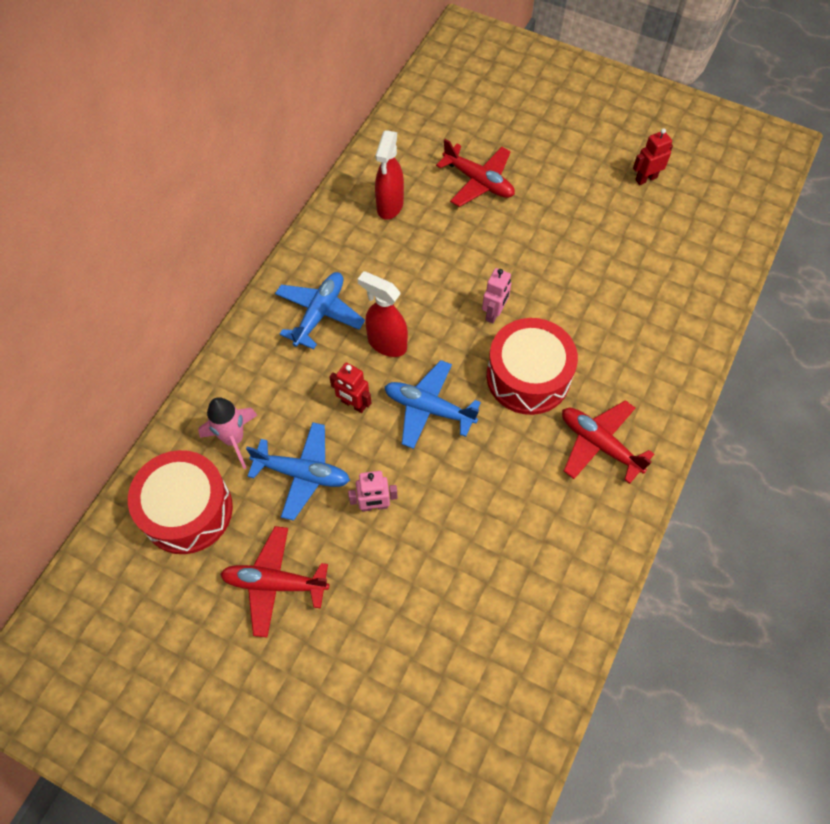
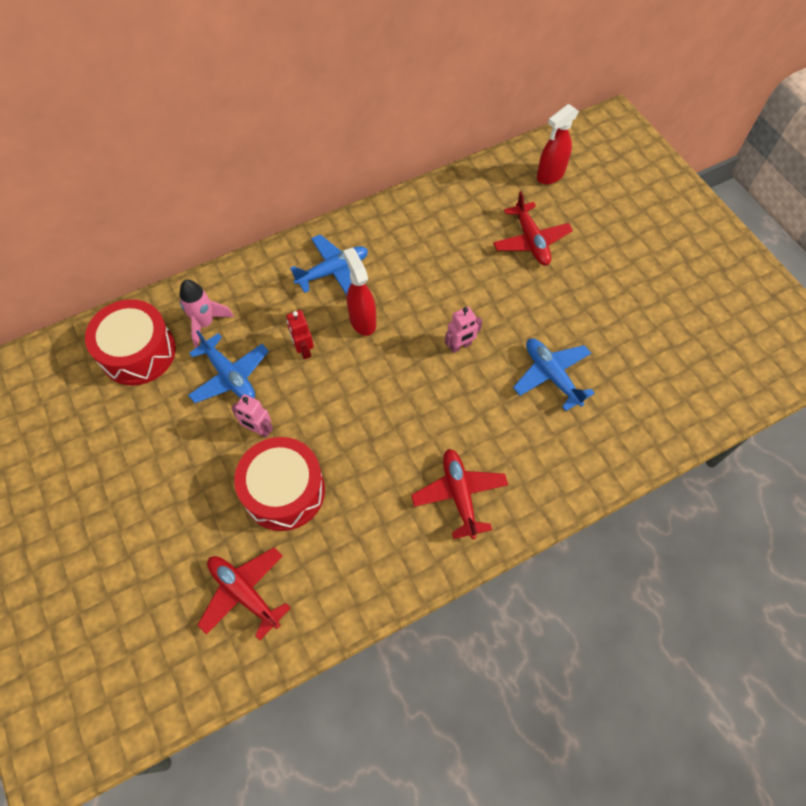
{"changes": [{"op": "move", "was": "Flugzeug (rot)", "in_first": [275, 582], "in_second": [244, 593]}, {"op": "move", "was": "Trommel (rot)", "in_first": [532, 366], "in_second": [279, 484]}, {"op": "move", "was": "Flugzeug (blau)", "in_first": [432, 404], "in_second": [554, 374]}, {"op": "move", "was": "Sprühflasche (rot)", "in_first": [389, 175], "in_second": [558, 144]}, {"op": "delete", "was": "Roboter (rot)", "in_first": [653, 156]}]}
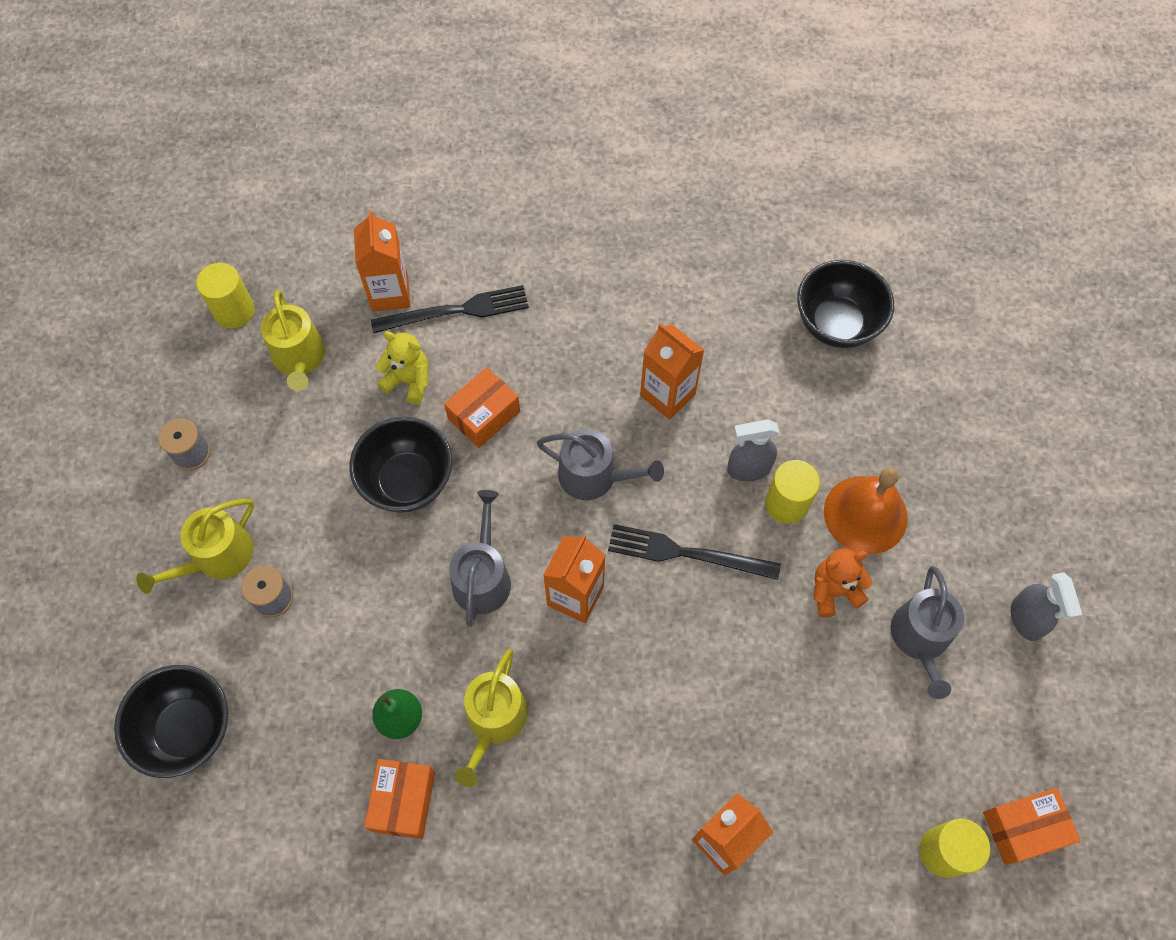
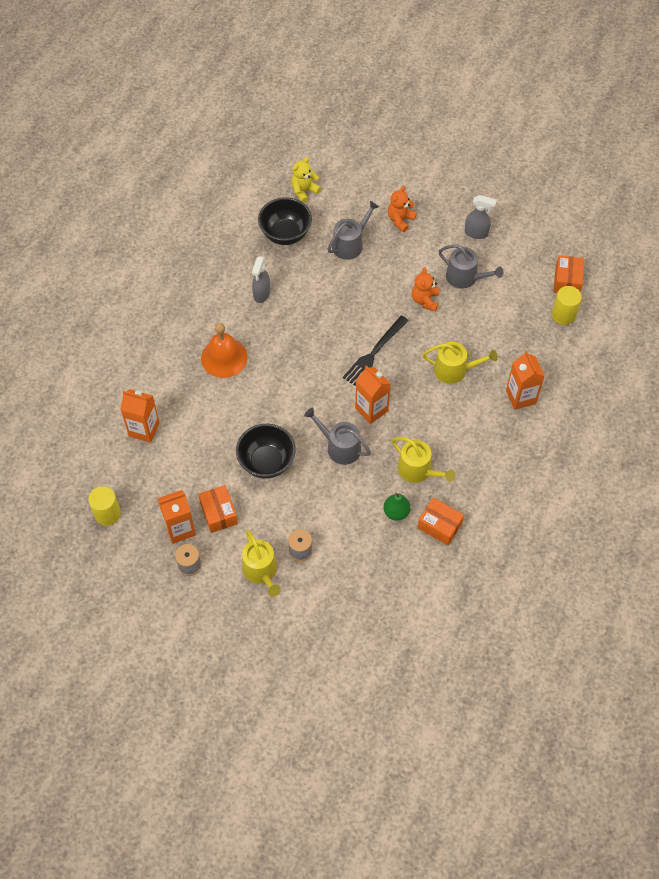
{"changes": [{"op": "move", "was": "Getränkekarton (orange)", "in_first": [672, 371], "in_second": [176, 517]}, {"op": "move", "was": "Schachtel (orange)", "in_first": [482, 407], "in_second": [218, 509]}, {"op": "move", "was": "Glocke (orange)", "in_first": [866, 511], "in_second": [224, 350]}, {"op": "move", "was": "Sprühflasche (grau)", "in_first": [753, 450], "in_second": [261, 279]}, {"op": "move", "was": "Teddybär (gelb)", "in_first": [401, 367], "in_second": [306, 180]}, {"op": "move", "was": "Gießkanne (grau)", "in_first": [600, 464], "in_second": [353, 230]}, {"op": "insert", "now": "Teddybär (orange)", "in_second": [402, 209]}, {"op": "move", "was": "Gießkanne (gelb)", "in_first": [293, 340], "in_second": [460, 363]}, {"op": "delete", "was": "Schüssel (schwarz)", "in_first": [171, 721]}, {"op": "delete", "was": "Gabel (schwarz)", "in_first": [450, 309]}, {"op": "delete", "was": "Vollzylinder (gelb)", "in_first": [792, 492]}]}
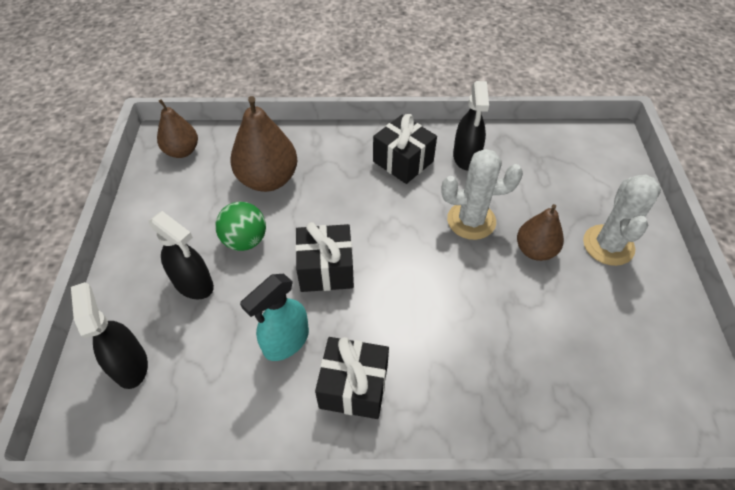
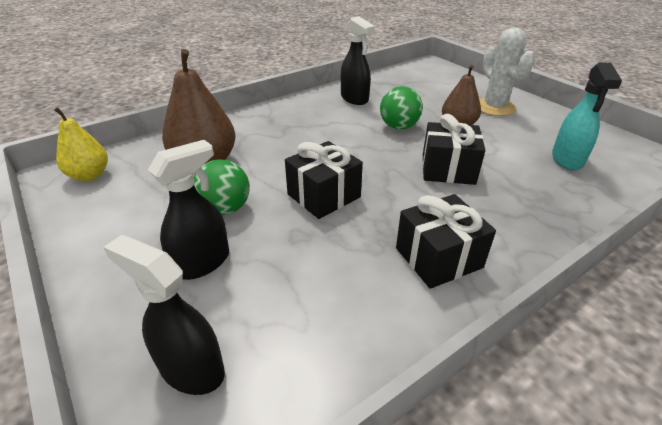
{"changes": [{"op": "recolor", "was": "Birne (braun)", "now": "Birne (gelb)", "in_first": [177, 128], "in_second": [81, 144]}, {"op": "rotate", "was": "Sprühflasche (schwarz)", "in_first": [181, 255], "in_second": [188, 210], "clockwise": -45}, {"op": "replace", "was": "Kaktus (weiß)", "now": "Ball (grün)", "in_first": [482, 194], "in_second": [401, 108]}, {"op": "move", "was": "Geschenk (schwarz)", "in_first": [405, 149], "in_second": [454, 149]}, {"op": "move", "was": "Sprühflasche (türkis)", "in_first": [274, 317], "in_second": [587, 116]}]}
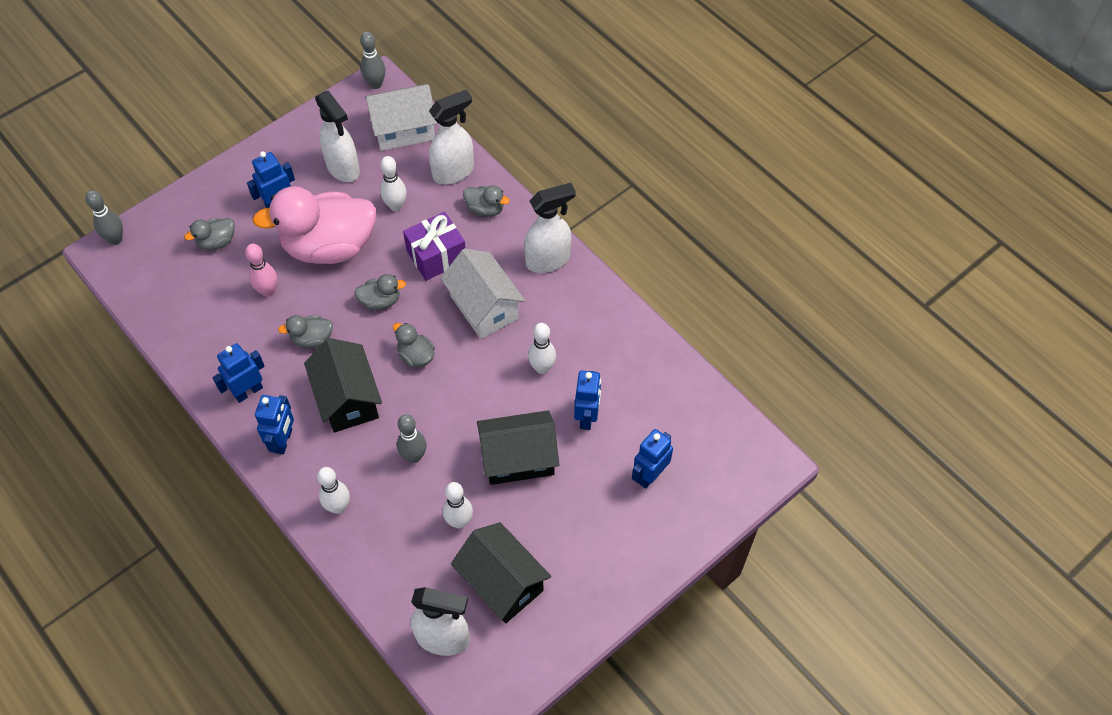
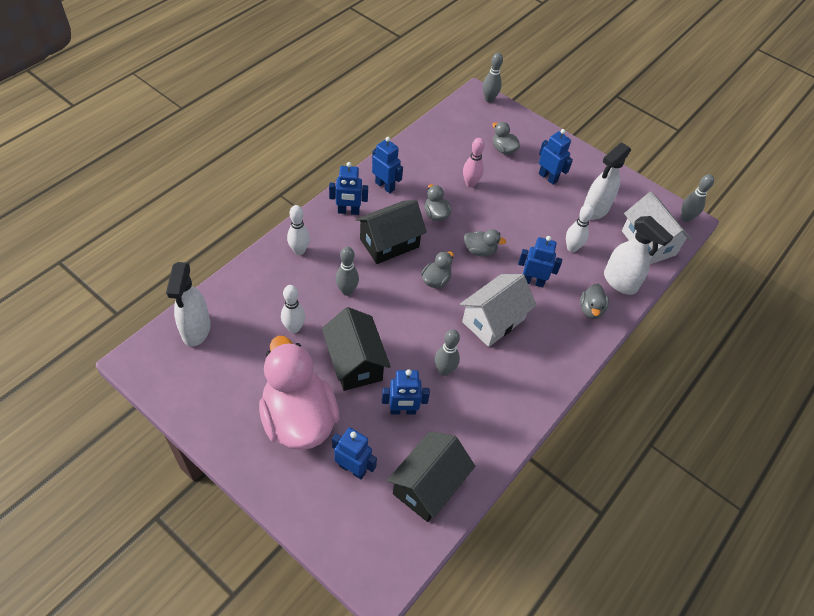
{"changes": [{"op": "move", "was": "Ente (rosa)", "in_first": [314, 225], "in_second": [299, 393]}, {"op": "move", "was": "Haus (schwarz)", "in_first": [501, 572], "in_second": [431, 476]}, {"op": "recolor", "was": "Bowlingkegel (weiß)", "now": "Bowlingkegel (grau)", "in_first": [542, 348], "in_second": [447, 352]}, {"op": "rotate", "was": "Ente (grau)", "in_first": [380, 292], "in_second": [485, 243], "clockwise": -60}, {"op": "replace", "was": "Geschenk (lila)", "now": "Roboter (blau)", "in_first": [434, 246], "in_second": [540, 261]}, {"op": "delete", "was": "Sprühflasche (weiß)", "in_first": [550, 228]}]}
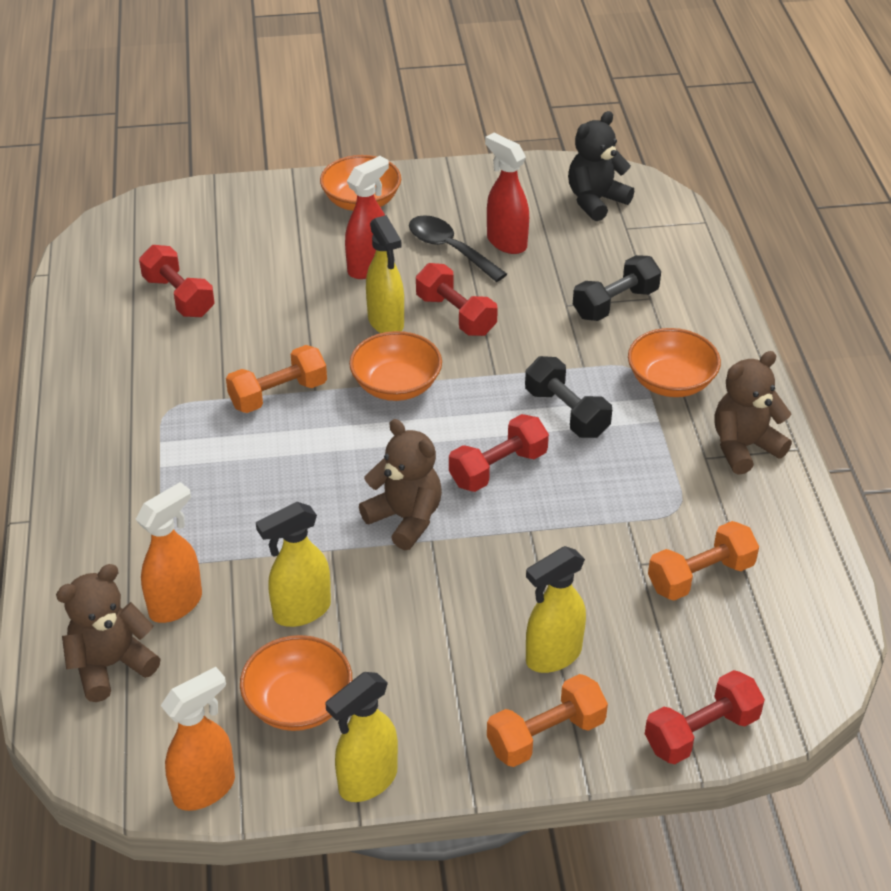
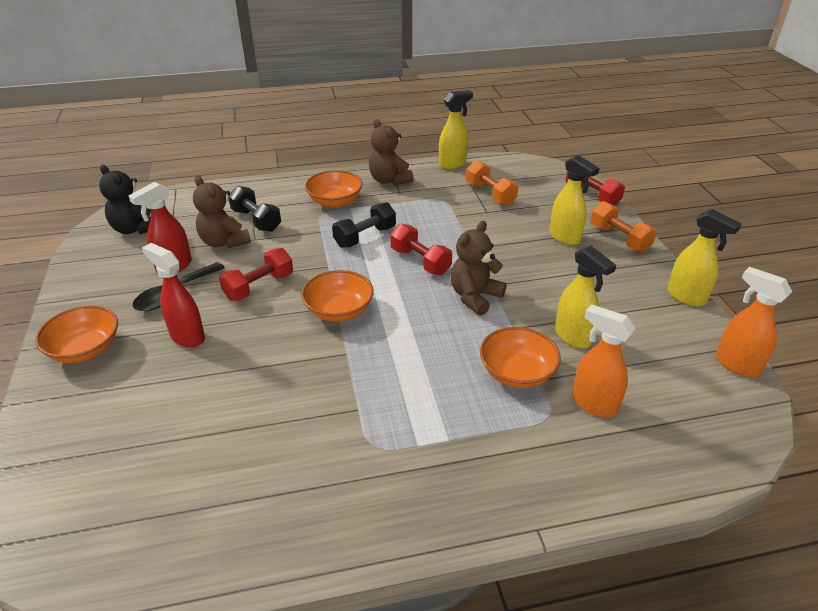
{"changes": [{"op": "move", "was": "Teddybär (braun)", "in_first": [108, 633], "in_second": [222, 212]}, {"op": "move", "was": "Sprühflasche (gelb)", "in_first": [385, 274], "in_second": [456, 129]}, {"op": "move", "was": "Schüssel (orange)", "in_first": [296, 683], "in_second": [520, 357]}, {"op": "delete", "was": "Hantel (rot)", "in_first": [177, 281]}, {"op": "delete", "was": "Hantel (orange)", "in_first": [276, 379]}]}
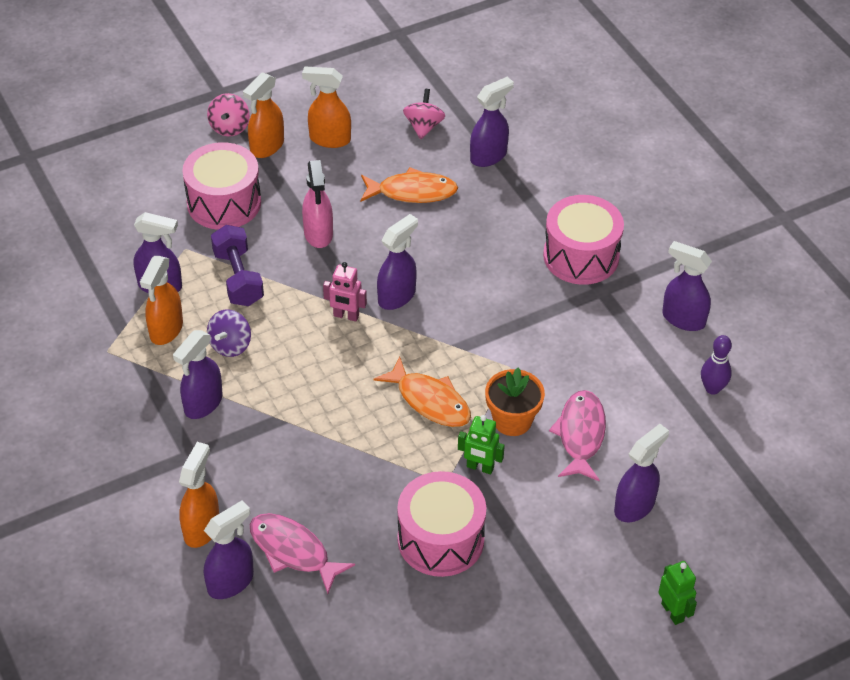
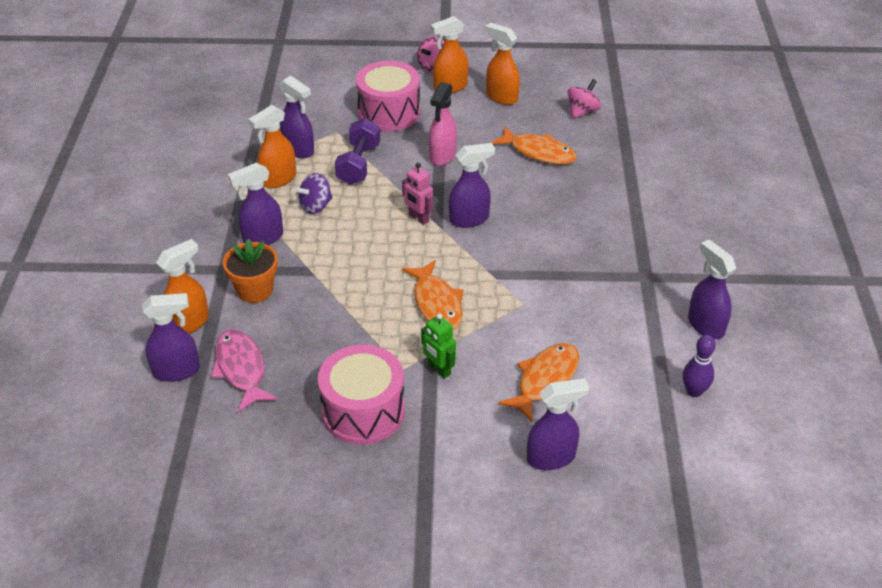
{"changes": [{"op": "move", "was": "Blumentopf (orange)", "in_first": [515, 402], "in_second": [250, 271]}, {"op": "recolor", "was": "Fisch (rosa)", "now": "Fisch (orange)", "in_first": [577, 435], "in_second": [538, 382]}, {"op": "delete", "was": "Sprühflasche (lila)", "in_first": [492, 122]}, {"op": "delete", "was": "Trommel (rosa)", "in_first": [583, 240]}, {"op": "delete", "was": "Roboter (grün)", "in_first": [678, 593]}]}
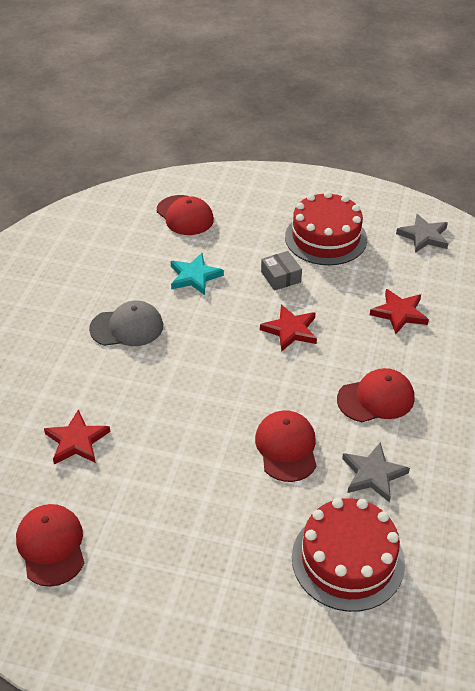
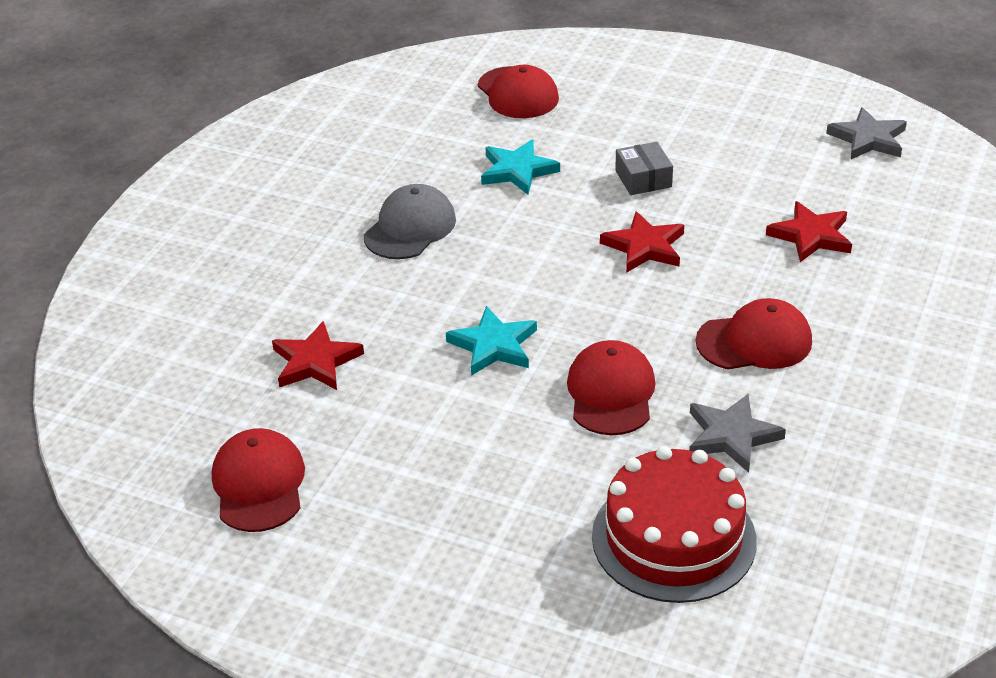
{"changes": [{"op": "rotate", "was": "Kappe (grau)", "in_first": [126, 323], "in_second": [410, 221], "clockwise": -60}, {"op": "insert", "now": "Stern (türkis)", "in_second": [491, 341]}, {"op": "delete", "was": "Kuchen (rot)", "in_first": [326, 228]}]}
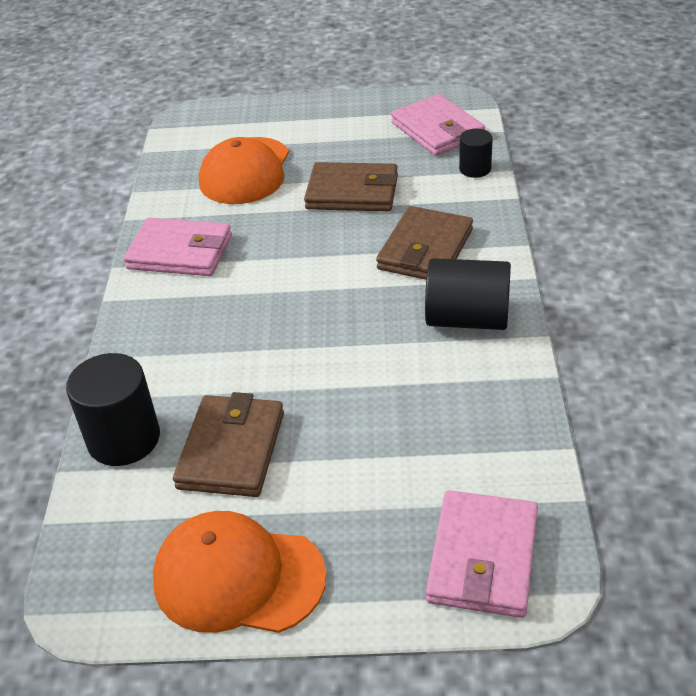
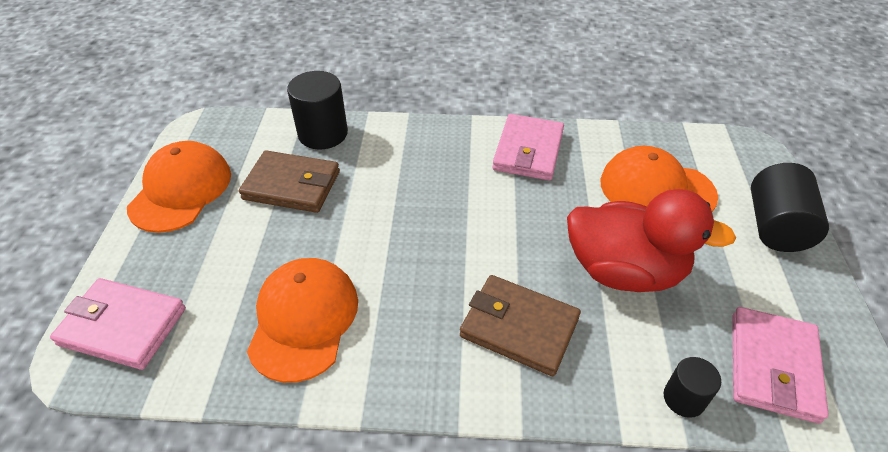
{"changes": [{"op": "insert", "now": "Kappe (orange)", "in_second": [302, 320]}, {"op": "replace", "was": "Geldbörse (braun)", "now": "Ente (rot)", "in_first": [351, 186], "in_second": [651, 240]}, {"op": "rotate", "was": "Geldbörse (rosa)", "in_first": [438, 125], "in_second": [780, 365], "clockwise": -45}, {"op": "move", "was": "Vollzylinder (schwarz)", "in_first": [468, 294], "in_second": [790, 207]}]}
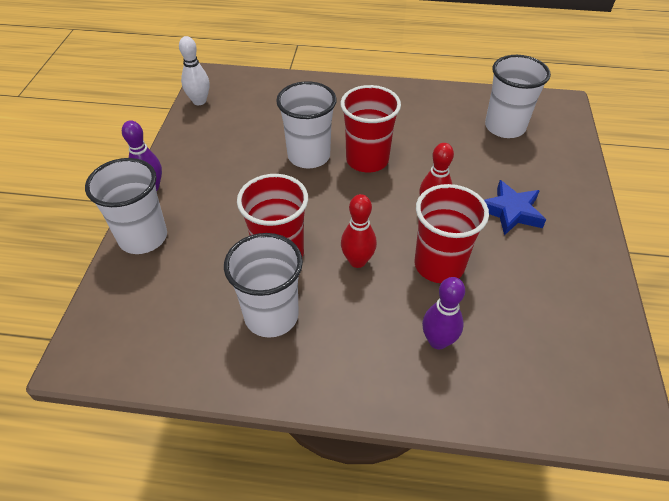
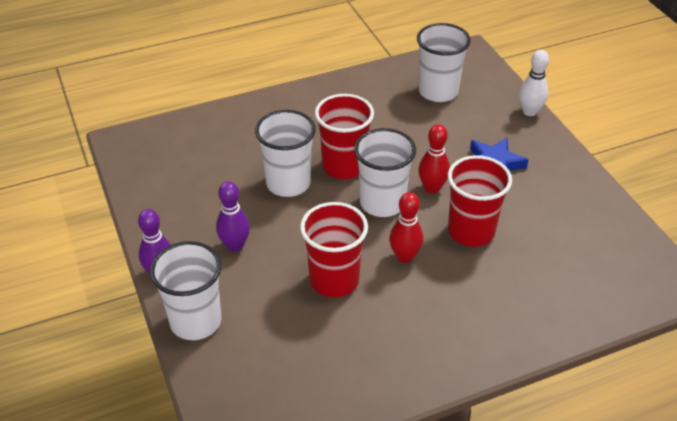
{"changes": [{"op": "move", "was": "Bowlingkegel (lila)", "in_first": [443, 313], "in_second": [233, 216]}, {"op": "move", "was": "Becher (weiß)", "in_first": [263, 285], "in_second": [385, 172]}, {"op": "move", "was": "Bowlingkegel (weiß)", "in_first": [194, 70], "in_second": [534, 83]}]}
